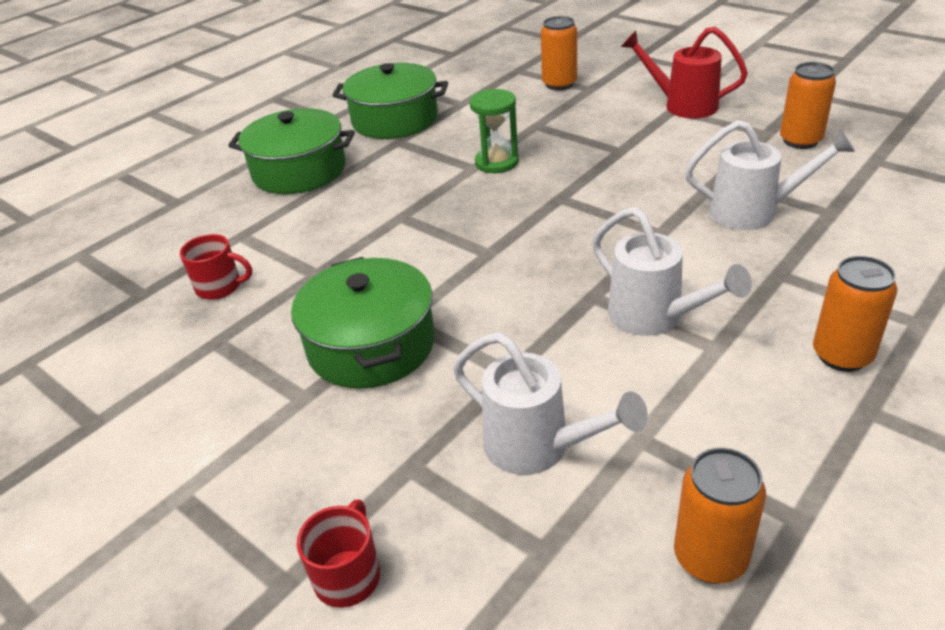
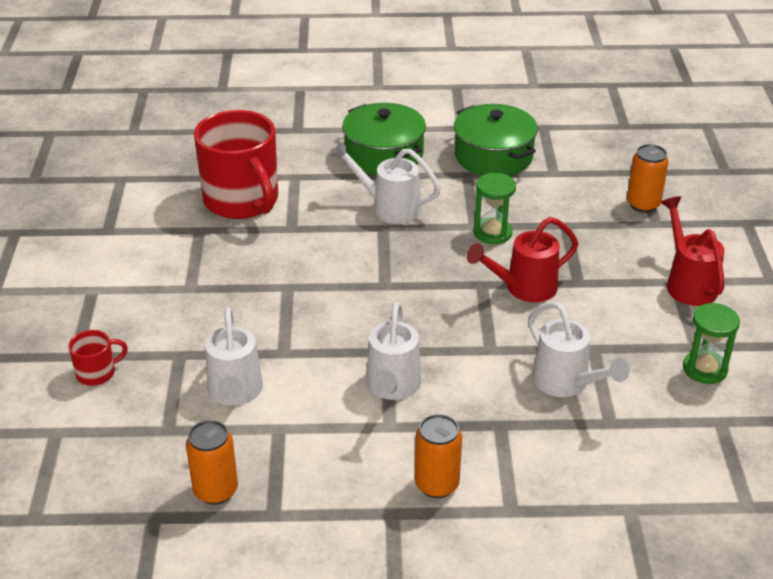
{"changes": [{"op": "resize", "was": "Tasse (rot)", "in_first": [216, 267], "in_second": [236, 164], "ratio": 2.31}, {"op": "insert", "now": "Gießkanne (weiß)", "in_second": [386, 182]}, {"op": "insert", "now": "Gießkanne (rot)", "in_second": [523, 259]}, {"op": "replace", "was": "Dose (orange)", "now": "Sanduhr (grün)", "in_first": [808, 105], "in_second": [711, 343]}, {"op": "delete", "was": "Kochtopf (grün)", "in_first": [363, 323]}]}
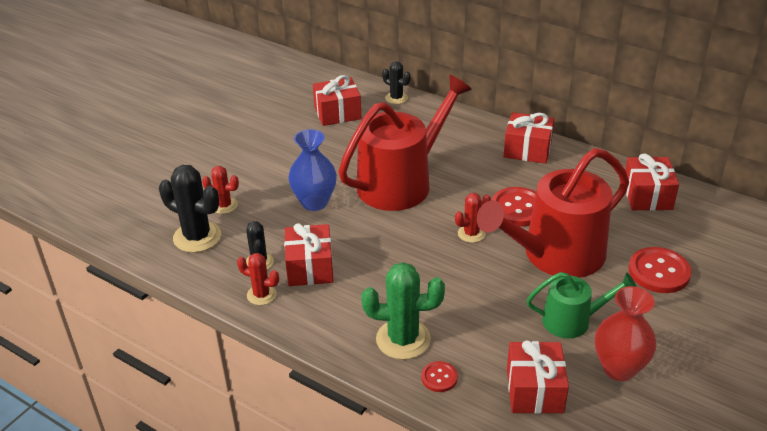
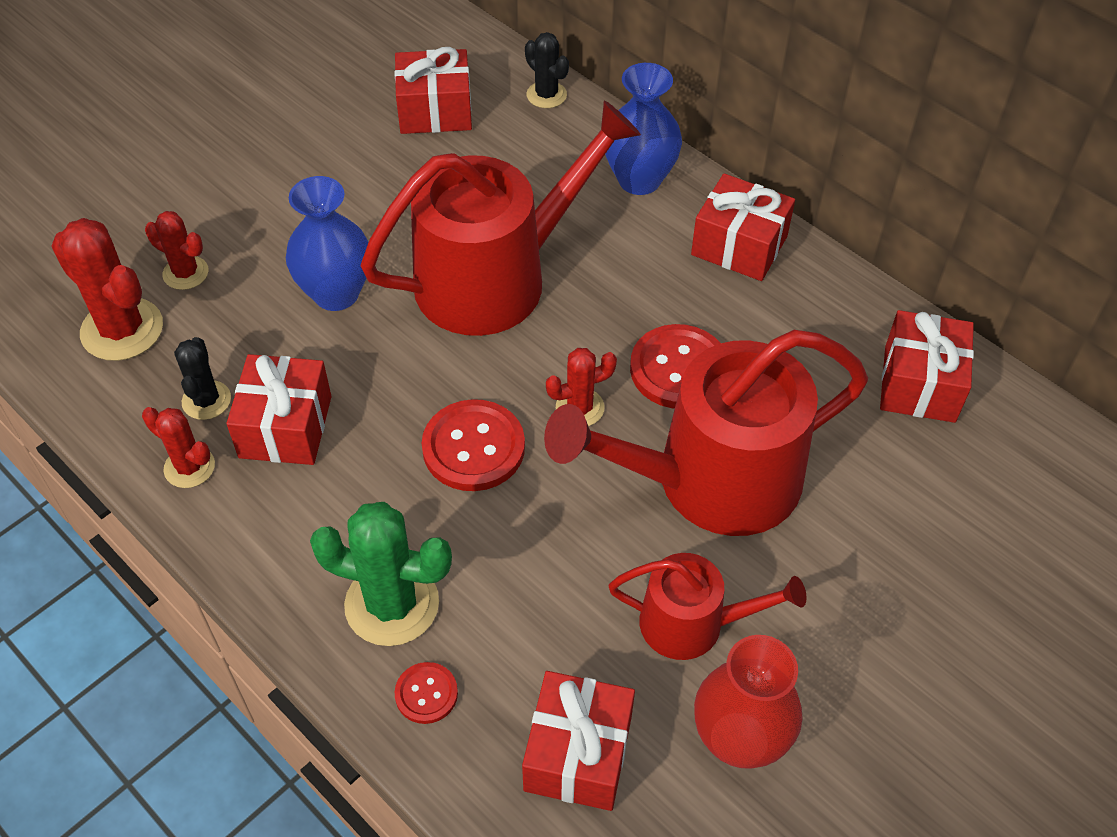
{"changes": [{"op": "recolor", "was": "Kaktus (schwarz)", "now": "Kaktus (rot)", "in_first": [190, 209], "in_second": [107, 289]}, {"op": "move", "was": "Knopf (rot)", "in_first": [660, 270], "in_second": [473, 445]}, {"op": "insert", "now": "Vase (blau)", "in_second": [643, 129]}, {"op": "recolor", "was": "Gießkanne (grün)", "now": "Gießkanne (rot)", "in_first": [581, 305], "in_second": [708, 606]}]}
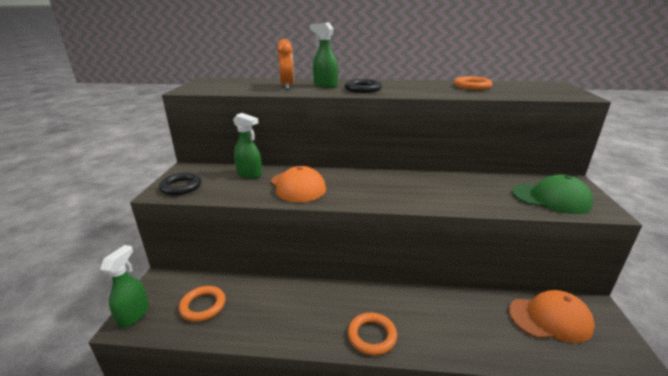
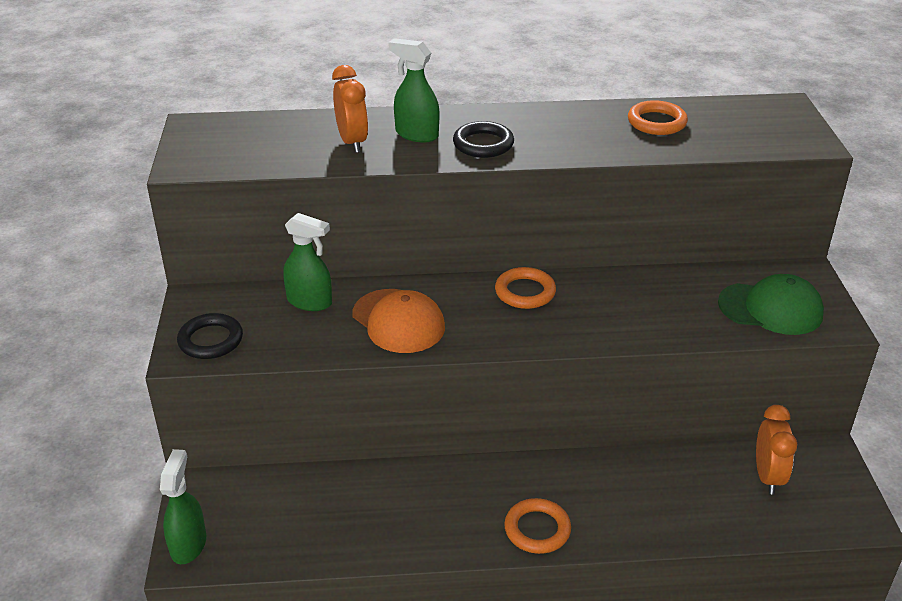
{"changes": [{"op": "move", "was": "Ring (orange)", "in_first": [202, 304], "in_second": [525, 288]}, {"op": "replace", "was": "Kappe (orange)", "now": "Wecker (orange)", "in_first": [552, 316], "in_second": [776, 450]}]}
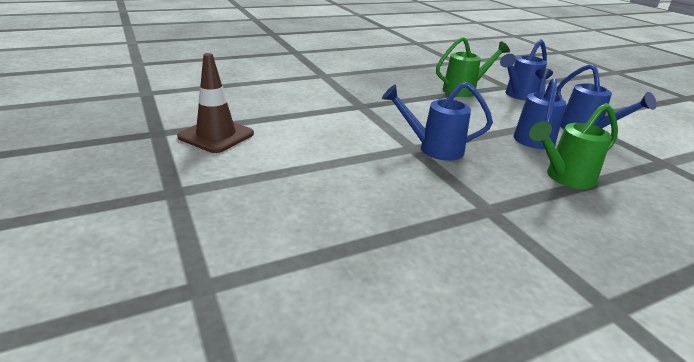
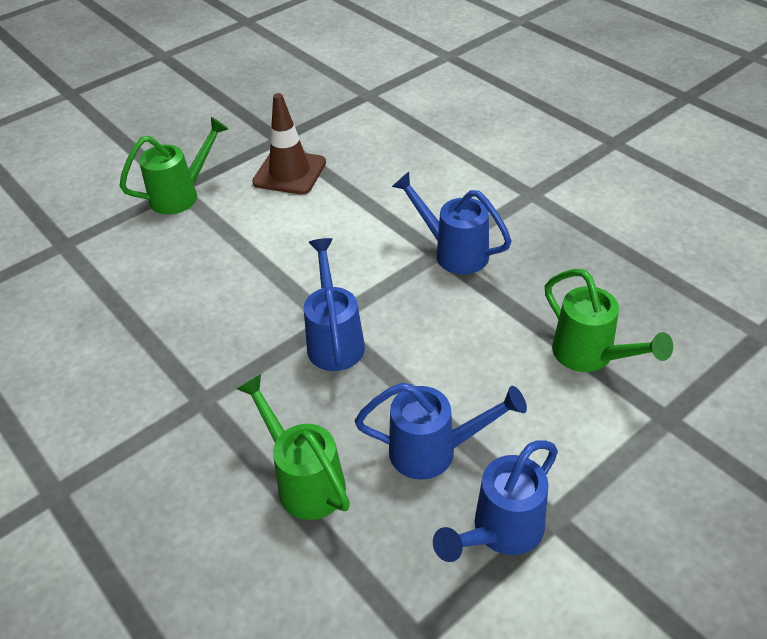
{"changes": [{"op": "insert", "now": "Gießkanne (grün)", "in_second": [173, 166]}, {"op": "move", "was": "Gießkanne (blau)", "in_first": [523, 70], "in_second": [452, 223]}]}
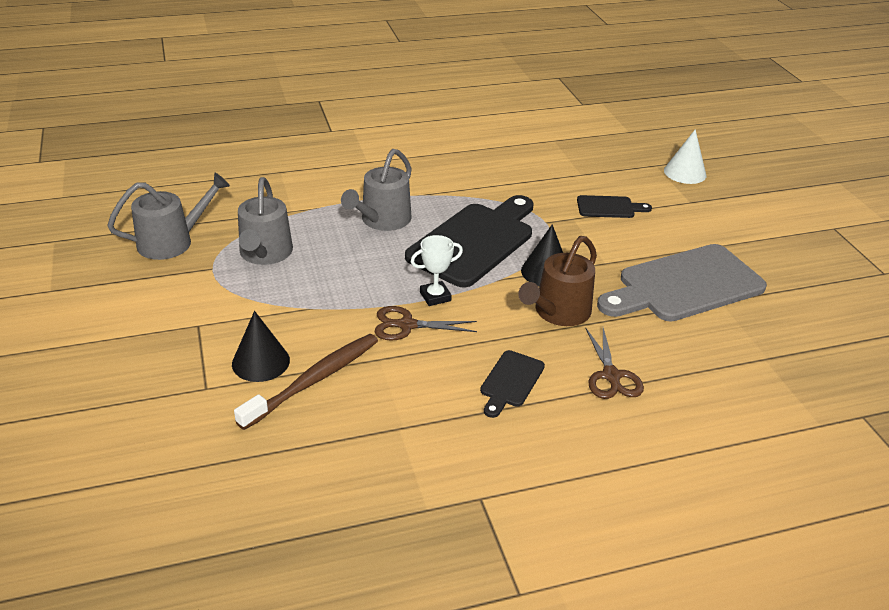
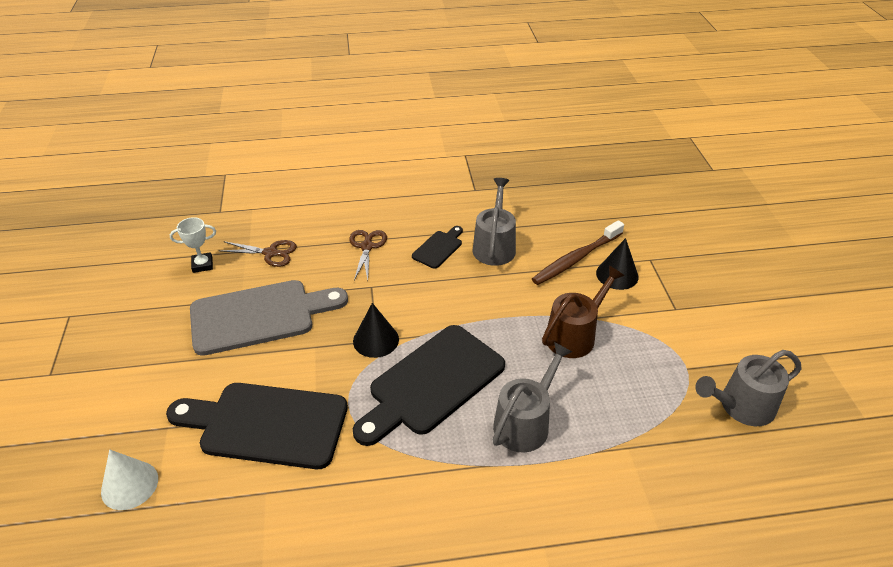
{"changes": [{"op": "resize", "was": "Schneidebrett (schwarz)", "in_first": [614, 206], "in_second": [257, 426], "ratio": 2.13}, {"op": "move", "was": "Pokal (weiß)", "in_first": [437, 270], "in_second": [193, 245]}, {"op": "move", "was": "Schere (braun)", "in_first": [426, 323], "in_second": [258, 253]}, {"op": "move", "was": "Gießkanne (grau)", "in_first": [265, 221], "in_second": [494, 222]}, {"op": "move", "was": "Gießkanne (braun)", "in_first": [557, 281], "in_second": [583, 312]}]}
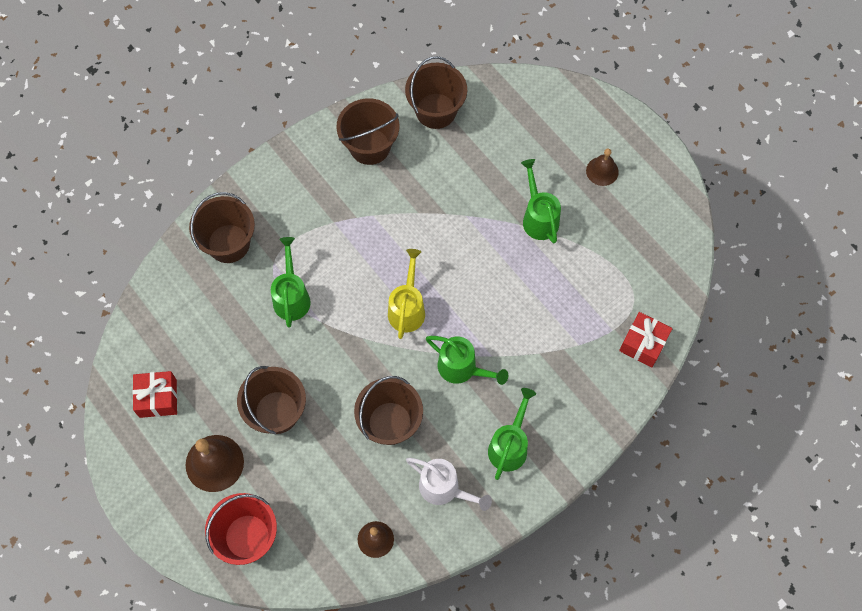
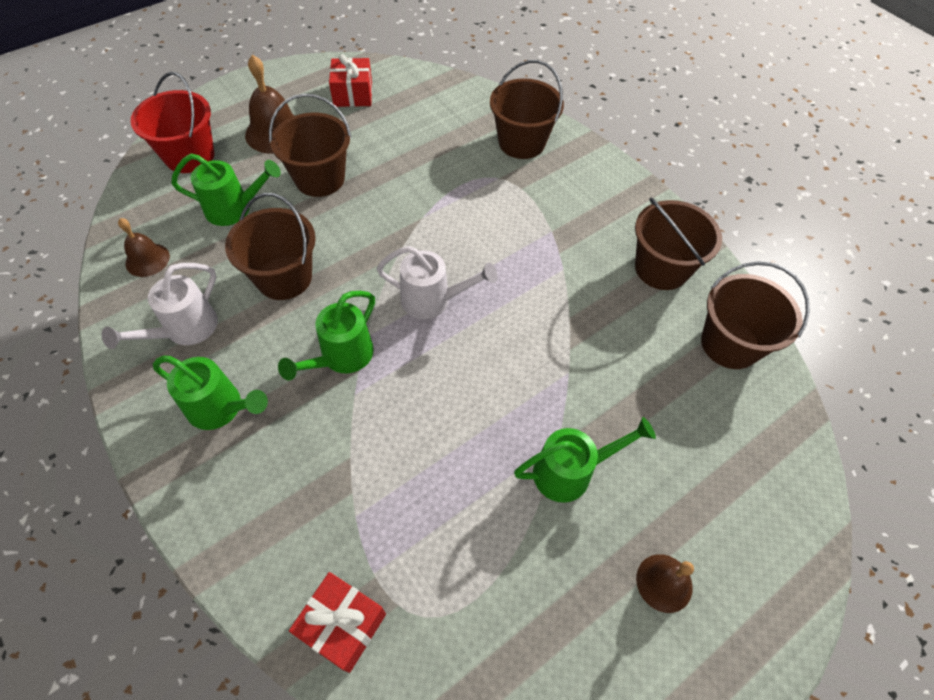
{"changes": [{"op": "move", "was": "Gießkanne (grün)", "in_first": [291, 282], "in_second": [226, 190]}, {"op": "recolor", "was": "Gießkanne (gelb)", "now": "Gießkanne (weiß)", "in_first": [406, 294], "in_second": [437, 282]}]}
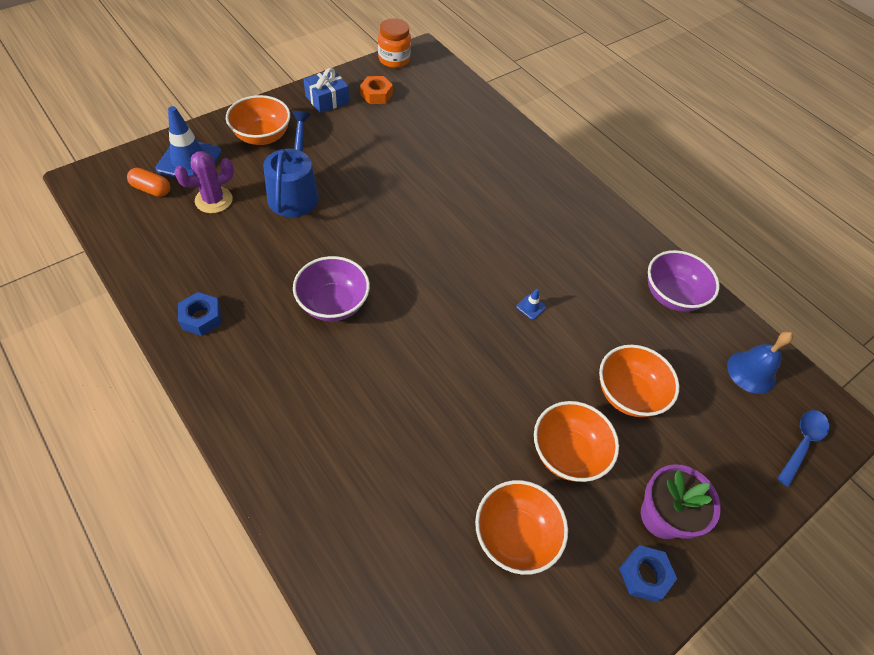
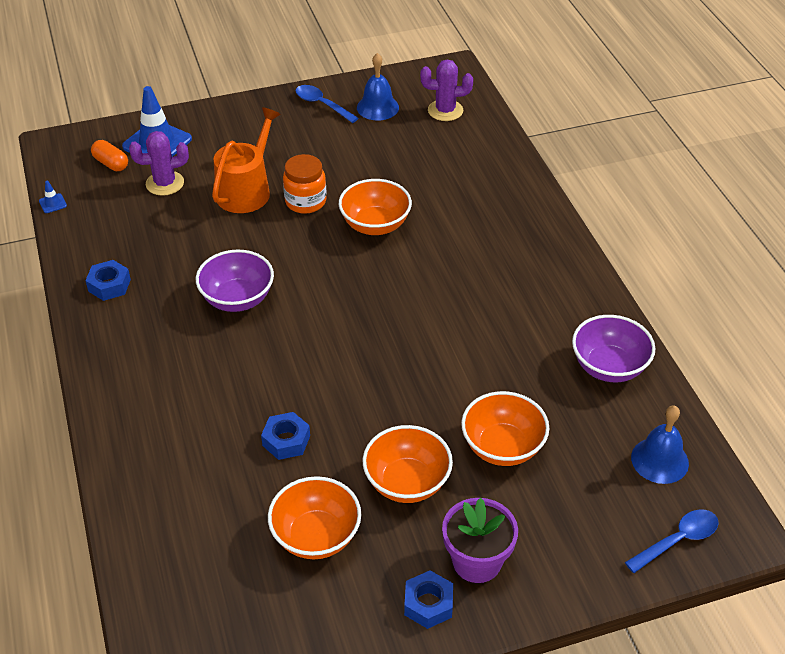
{"changes": [{"op": "move", "was": "Leitkegel (blau)", "in_first": [531, 304], "in_second": [53, 197]}, {"op": "recolor", "was": "Gießkanne (blau)", "now": "Gießkanne (orange)", "in_first": [291, 164], "in_second": [246, 160]}, {"op": "insert", "now": "Sechskantmutter (blau)", "in_second": [285, 436]}, {"op": "move", "was": "Einmachglas (orange)", "in_first": [394, 43], "in_second": [305, 184]}, {"op": "replace", "was": "Geschenk (blau)", "now": "Löffel (blau)", "in_first": [326, 90], "in_second": [327, 104]}, {"op": "move", "was": "Schüssel (orange)", "in_first": [258, 120], "in_second": [375, 207]}, {"op": "replace", "was": "Sechskantmutter (orange)", "now": "Glocke (blau)", "in_first": [376, 90], "in_second": [378, 87]}, {"op": "insert", "now": "Kaktus (lila)", "in_second": [446, 90]}]}
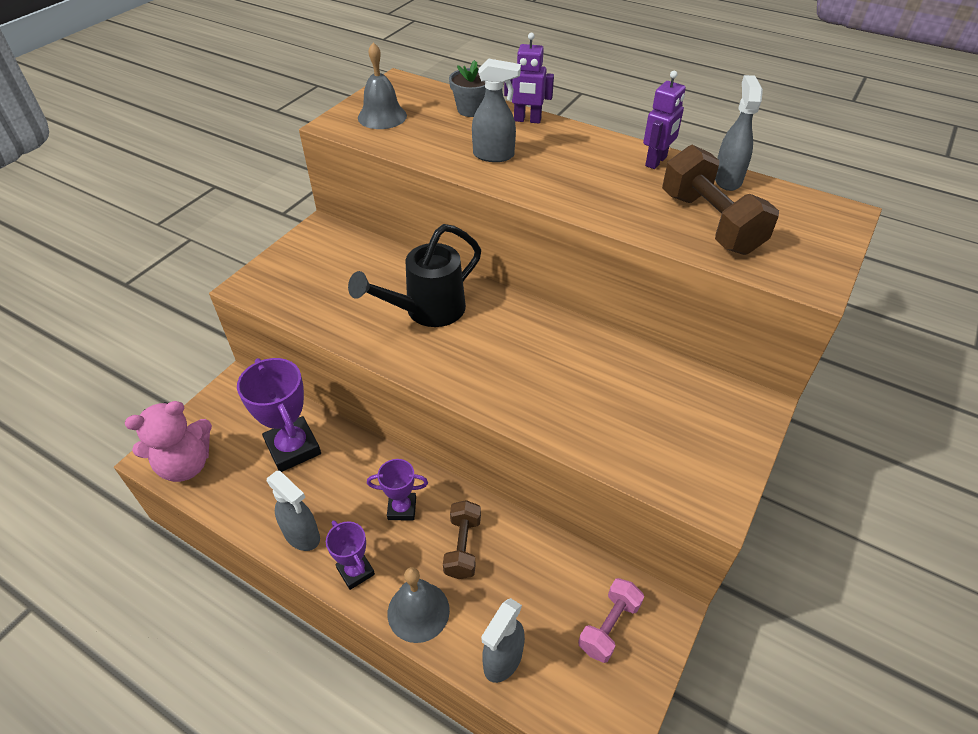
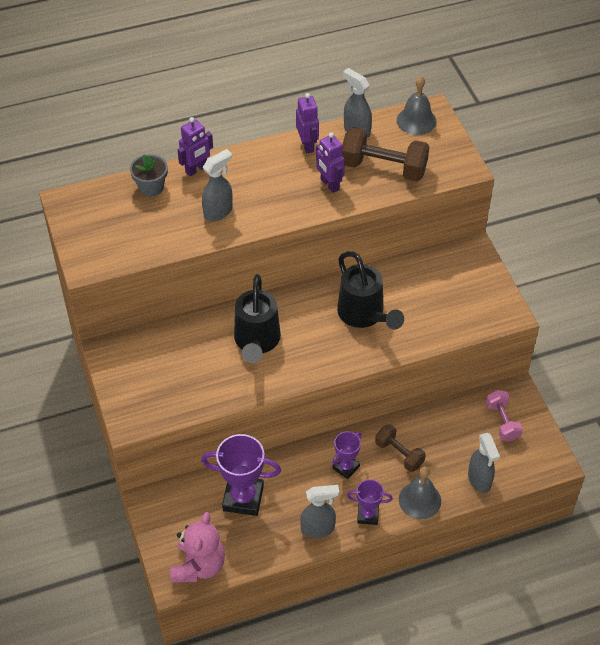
{"changes": [{"op": "insert", "now": "Roboter (lila)", "in_second": [330, 162]}, {"op": "insert", "now": "Gießkanne (schwarz)", "in_second": [370, 290]}, {"op": "move", "was": "Glocke (grau)", "in_first": [382, 85], "in_second": [417, 105]}]}
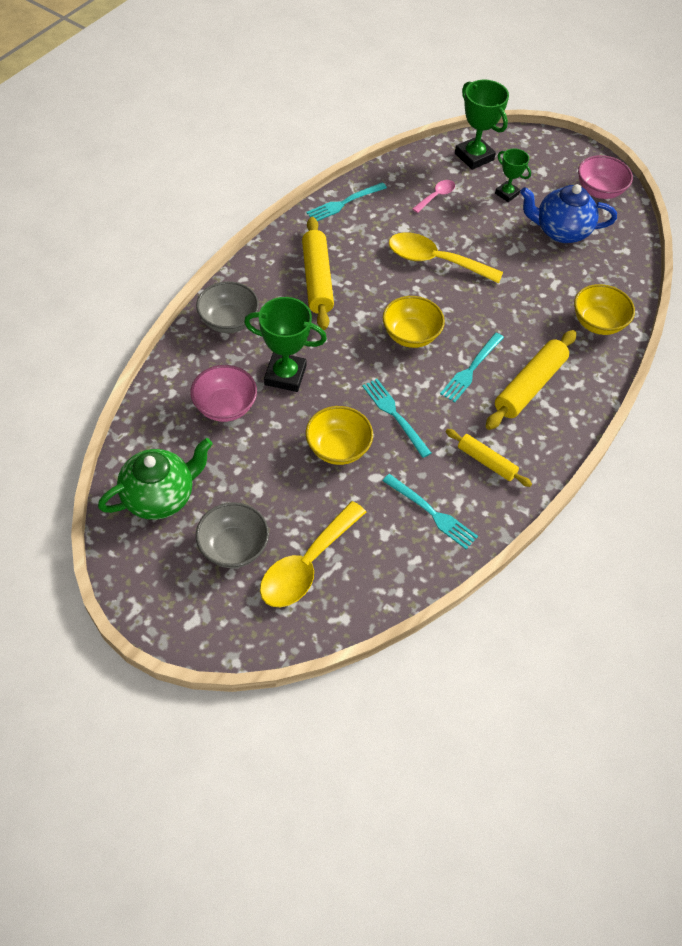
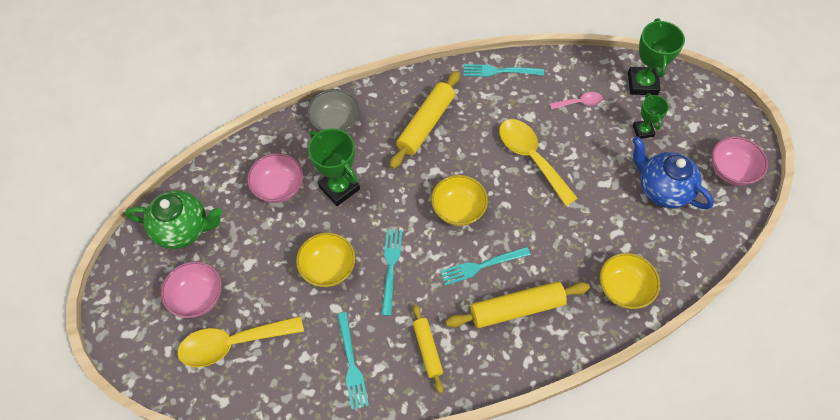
{"changes": [{"op": "recolor", "was": "Schüssel (grau)", "now": "Schüssel (rosa)", "in_first": [232, 535], "in_second": [191, 289]}]}
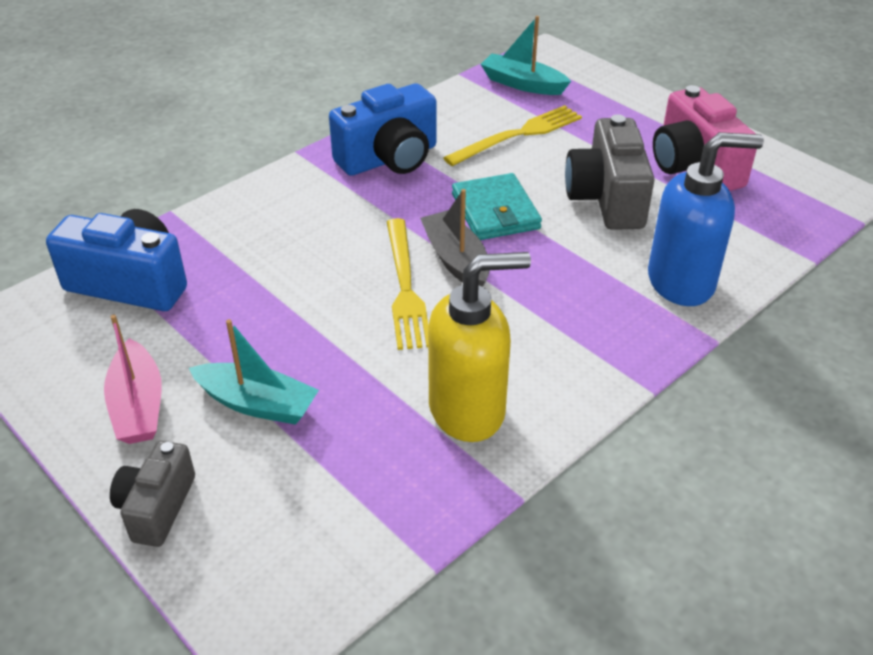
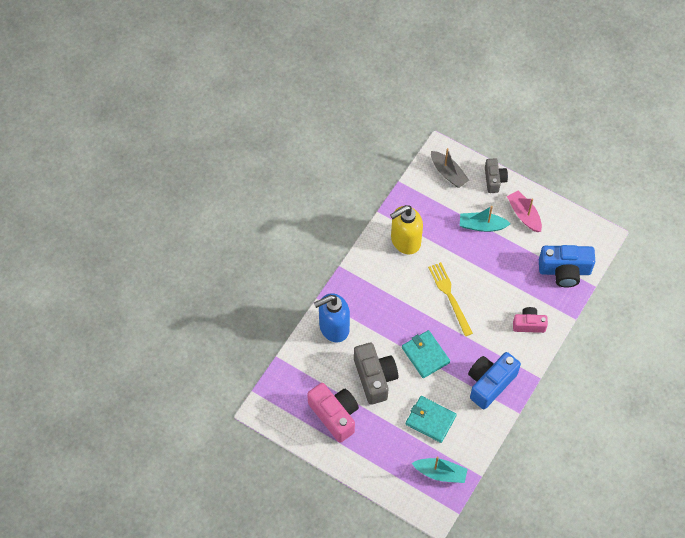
{"changes": [{"op": "replace", "was": "Gabel (gelb)", "now": "Geldbörse (türkis)", "in_first": [512, 135], "in_second": [431, 419]}, {"op": "move", "was": "Boot (grau)", "in_first": [455, 238], "in_second": [450, 168]}, {"op": "insert", "now": "Kamera (rosa)", "in_second": [530, 320]}]}
